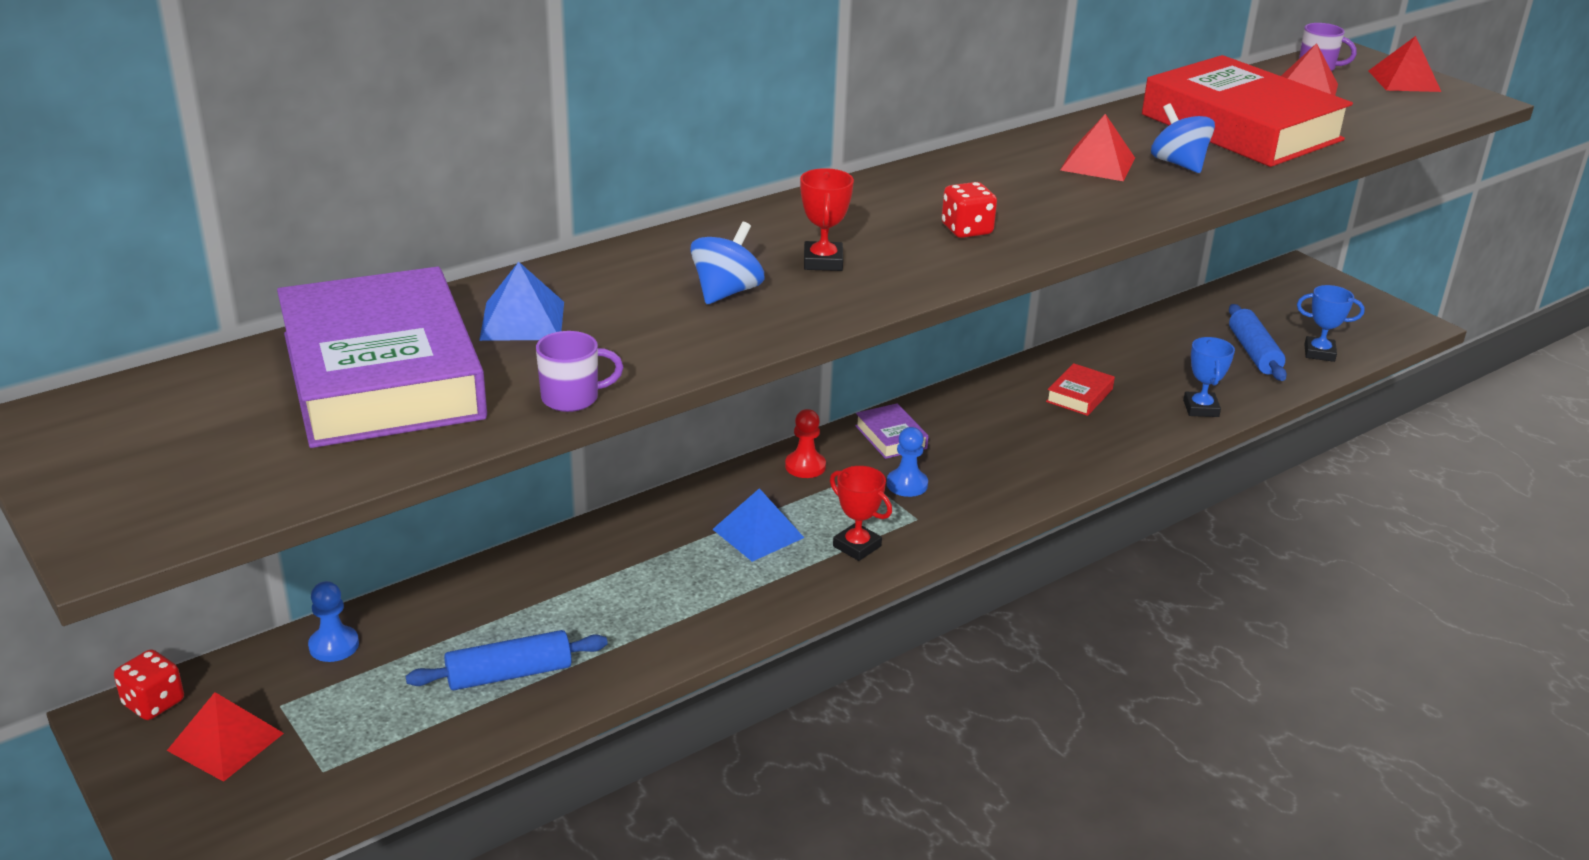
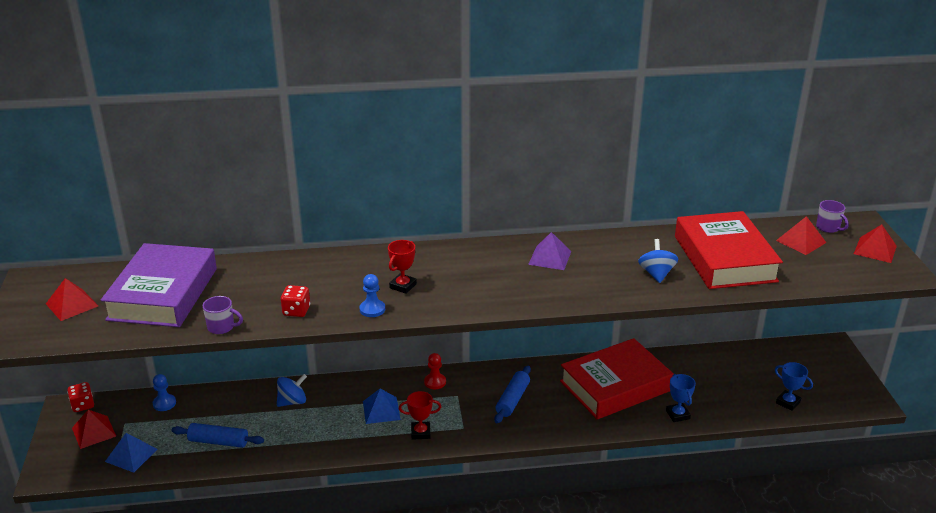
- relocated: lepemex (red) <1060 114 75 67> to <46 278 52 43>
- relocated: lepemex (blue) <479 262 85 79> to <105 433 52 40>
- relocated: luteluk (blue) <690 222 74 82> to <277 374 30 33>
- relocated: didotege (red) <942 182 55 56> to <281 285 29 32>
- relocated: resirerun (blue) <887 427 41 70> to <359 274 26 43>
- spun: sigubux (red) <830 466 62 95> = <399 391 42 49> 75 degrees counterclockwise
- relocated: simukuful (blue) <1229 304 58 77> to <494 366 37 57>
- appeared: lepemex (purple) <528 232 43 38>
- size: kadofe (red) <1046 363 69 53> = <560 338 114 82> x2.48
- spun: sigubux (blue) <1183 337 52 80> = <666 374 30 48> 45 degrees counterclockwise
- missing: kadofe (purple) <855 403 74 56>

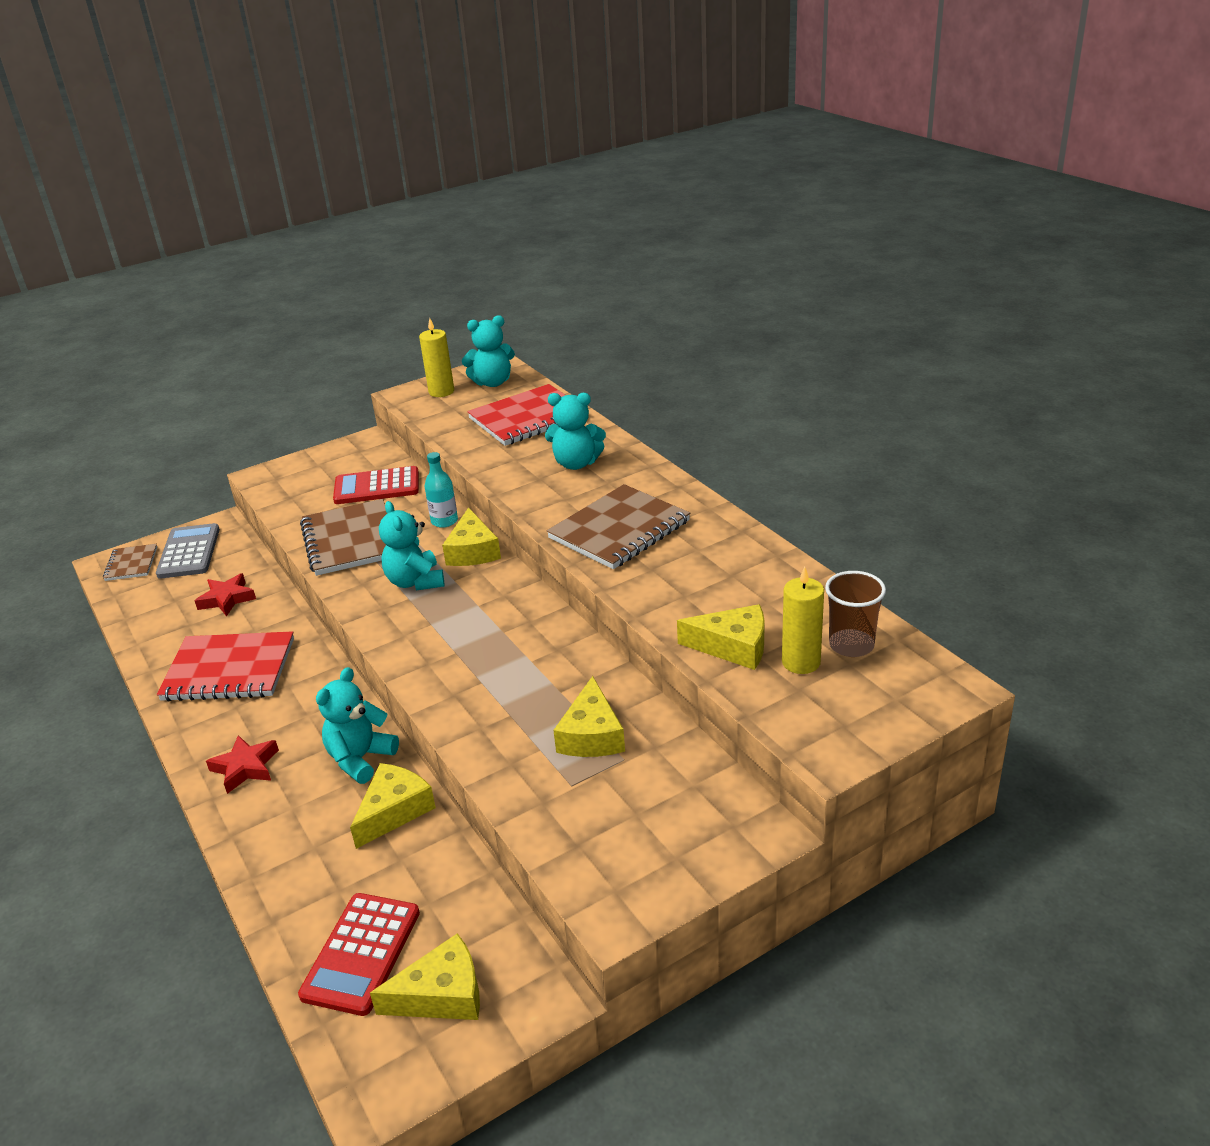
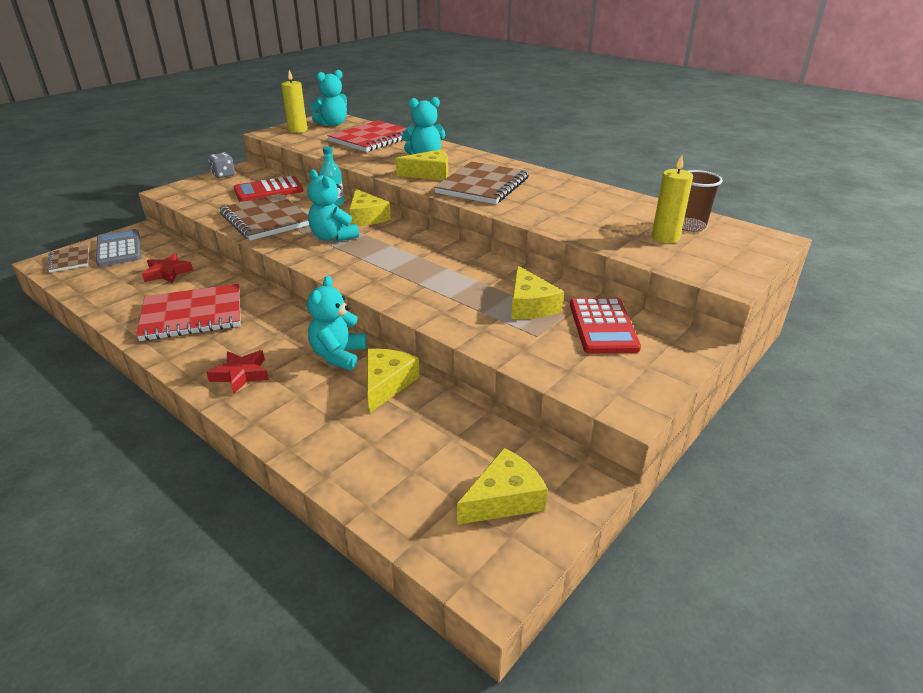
- appeared: didotege (grey) <208 152 27 26>
- relocated: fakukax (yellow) <677 604 88 66> to <395 149 53 32>
- relocated: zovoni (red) <298 893 122 123> to <570 297 71 57>

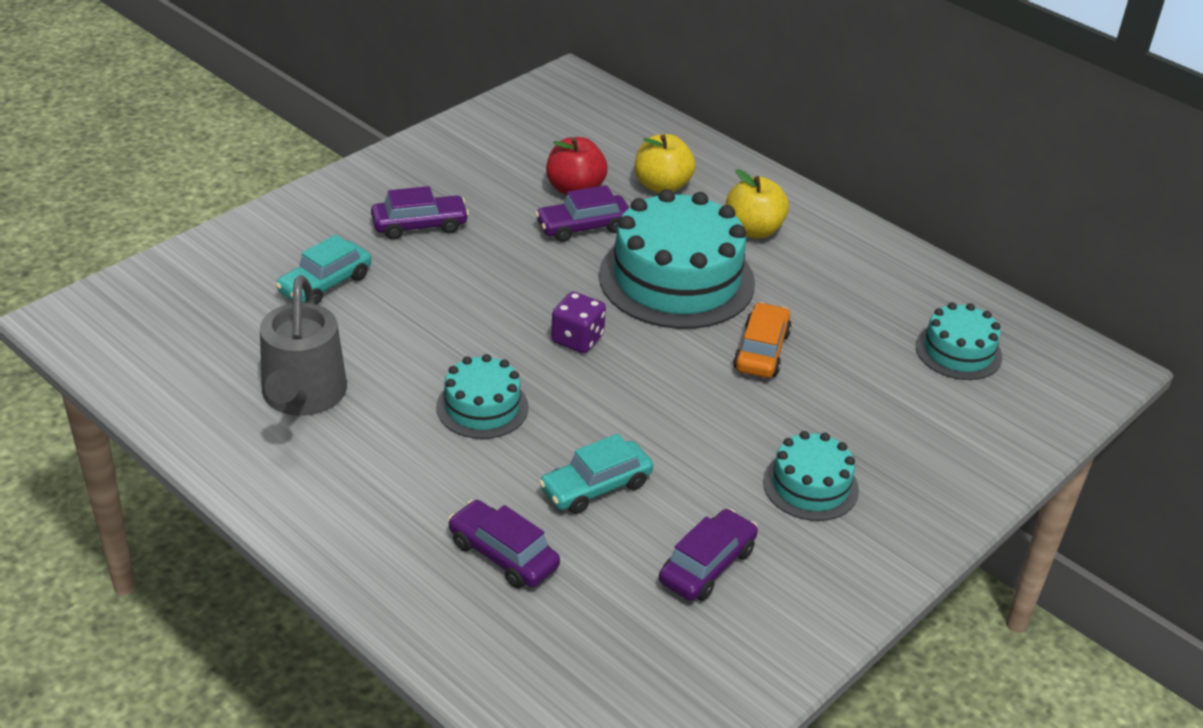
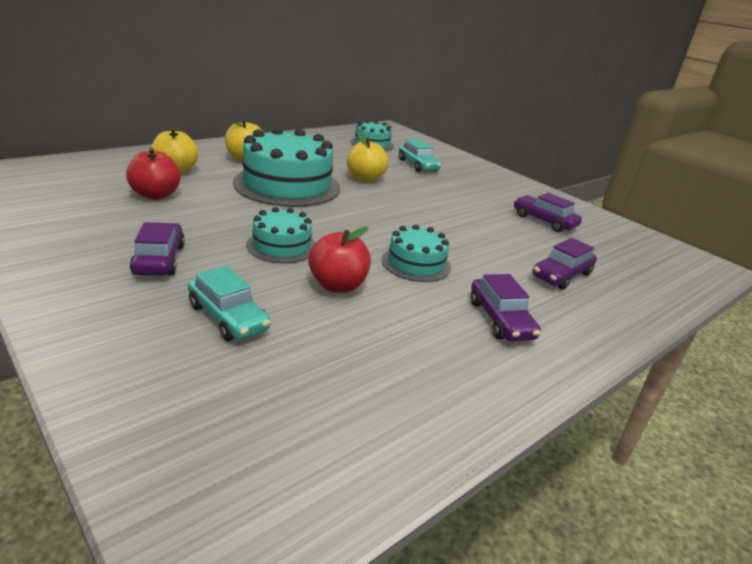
- relocated: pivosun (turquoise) <763 431 96 90> to <246 207 70 56>
- appeared: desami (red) <308 227 63 66>
- exchanged: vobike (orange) <733 302 59 76> to desami (yellow) <347 133 41 49>
- relocated: vobike (turquoise) <539 434 114 80> to <399 139 42 33>
- relocated: vobike (purple) <535 185 94 57> to <470 274 71 67>
- missing: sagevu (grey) <260 275 87 141>
- missing: didotege (purple) <551 291 55 62>

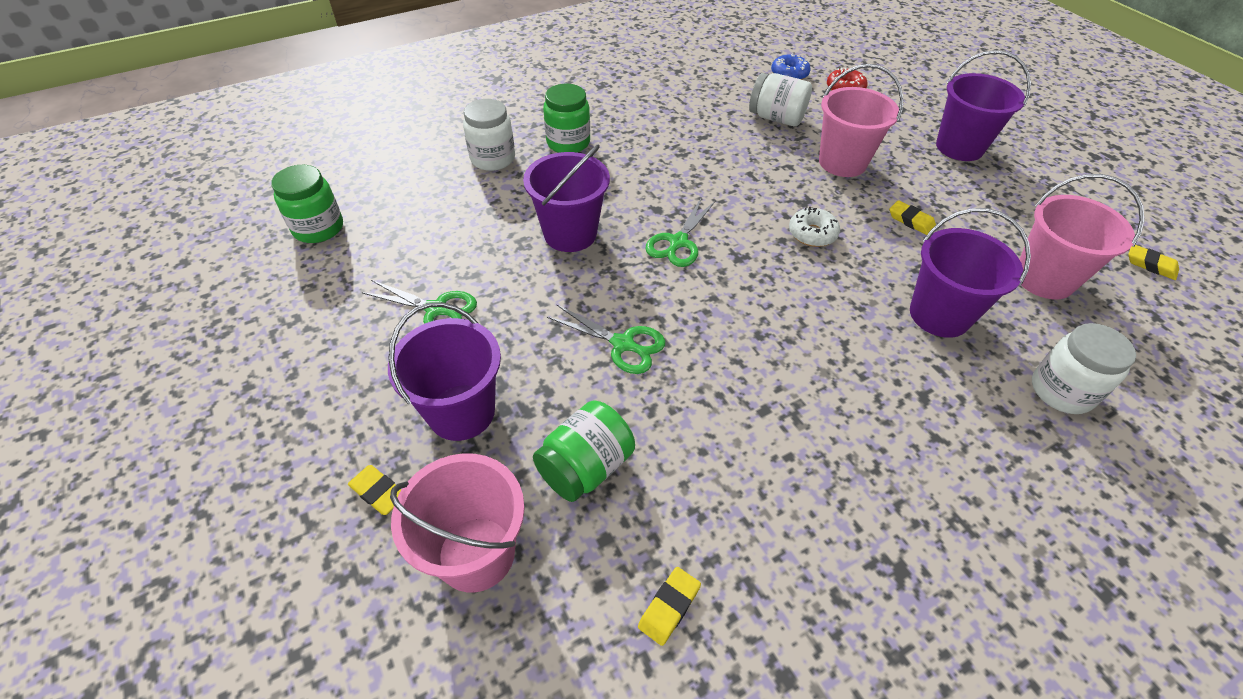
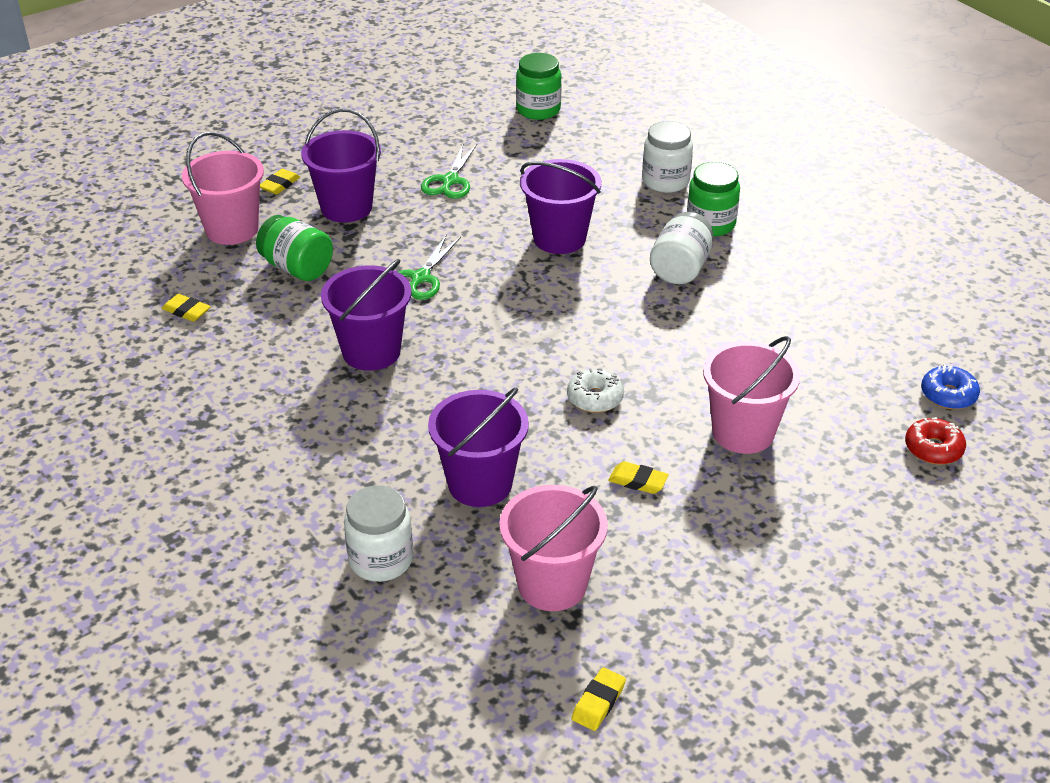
- relocated: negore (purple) <936 50 95 111> to <321 259 90 112>
- spun: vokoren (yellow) <889 200 47 35> = <608 461 61 33> 75 degrees clockwise
- relocated: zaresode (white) <749 73 63 53> to <650 212 63 72>
- missing: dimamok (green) <645 197 71 70>

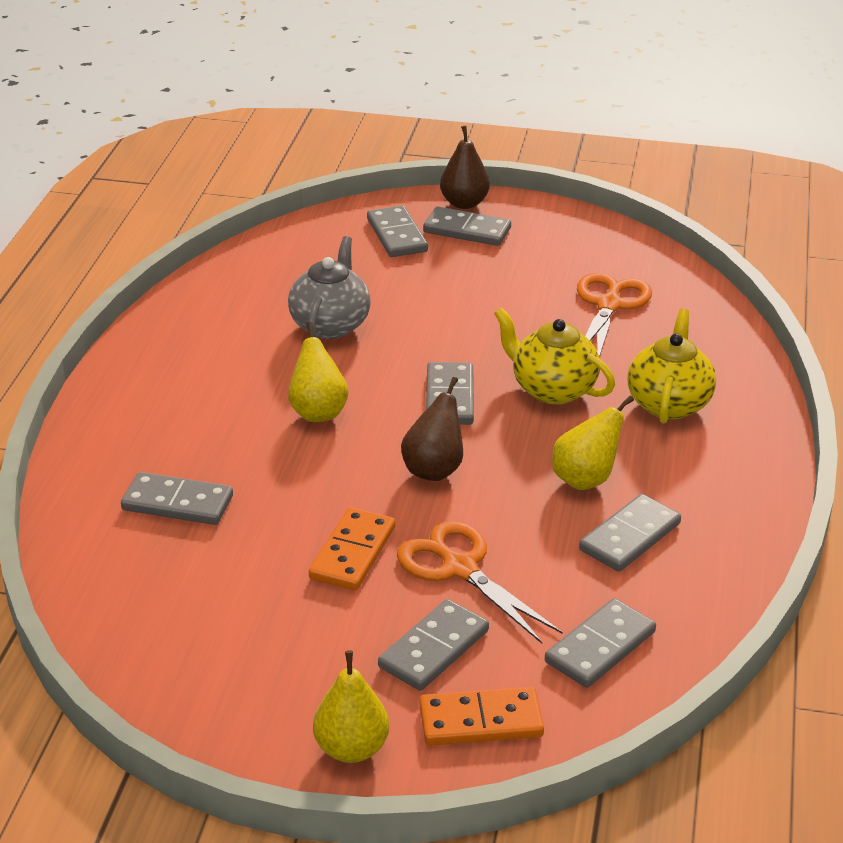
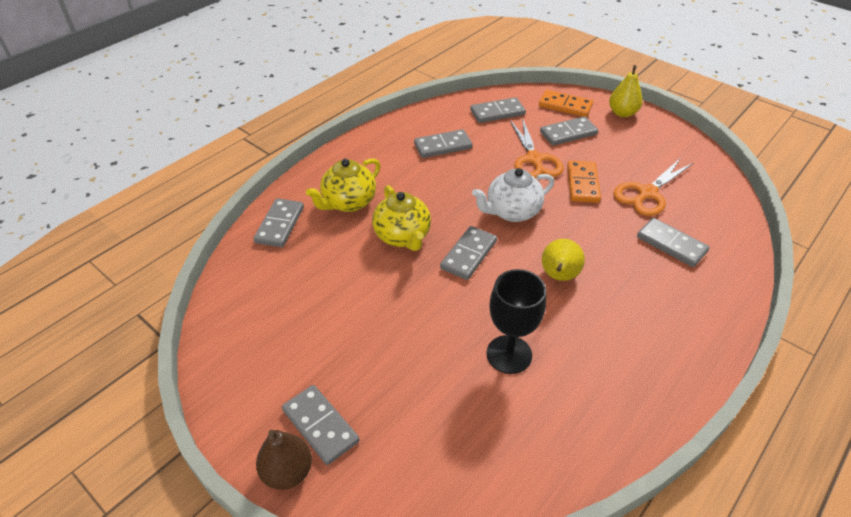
- relocated: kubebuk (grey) <367 206 61 51> to <253 198 51 49>
- exchanged: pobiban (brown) <401 377 62 104> to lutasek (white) <472 168 82 54>
- exchanged: lutasek (grey) <288 236 83 103> to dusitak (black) <487 269 59 105>
- spun: kubebuk (orange) <309 507 86 83> = <567 161 34 42> 45 degrees counterclockwise
- relocated: dimamok (orange) <577 273 75 84> to <614 158 79 58>
- missing: pobiban (yellow) <552 396 82 94>

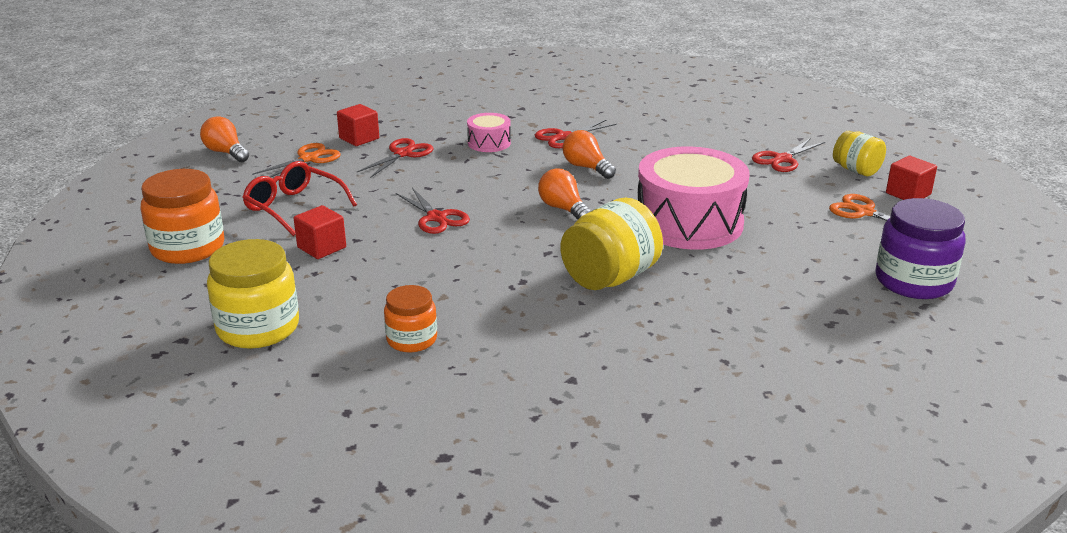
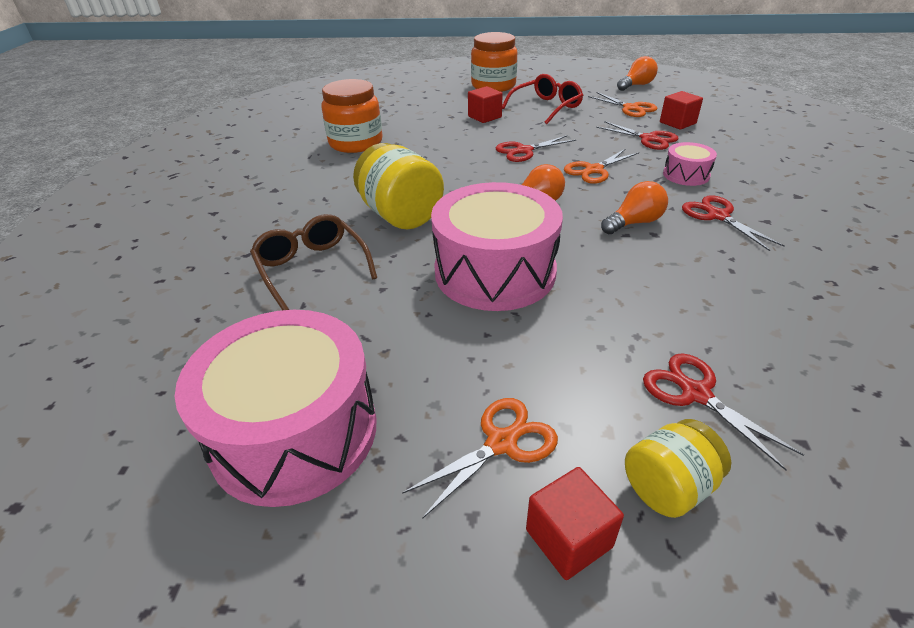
- exchanged: zaresode (purple) <875 198 90 101> to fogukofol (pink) <175 310 202 197>
- appeared: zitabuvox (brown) <250 214 127 96>
- size: zaresode (orange) <384 285 53 67> = <321 79 62 74> x1.64
- appeared: dimamok (orange) <564 149 75 35>
- missing: zaresode (yellow) <207 239 92 110>

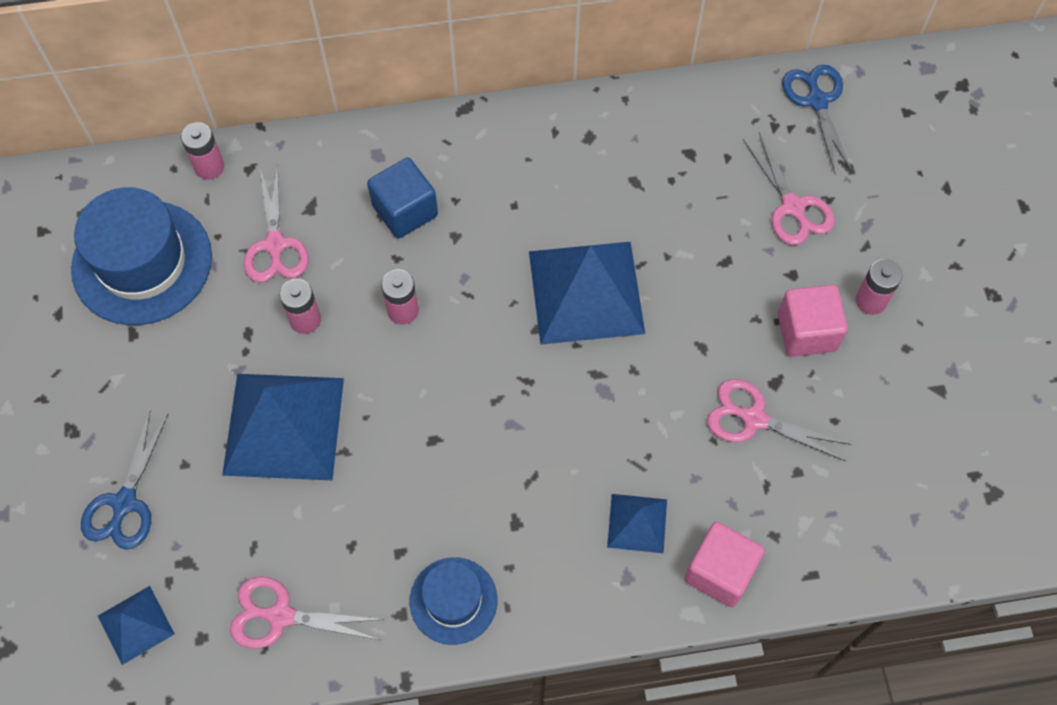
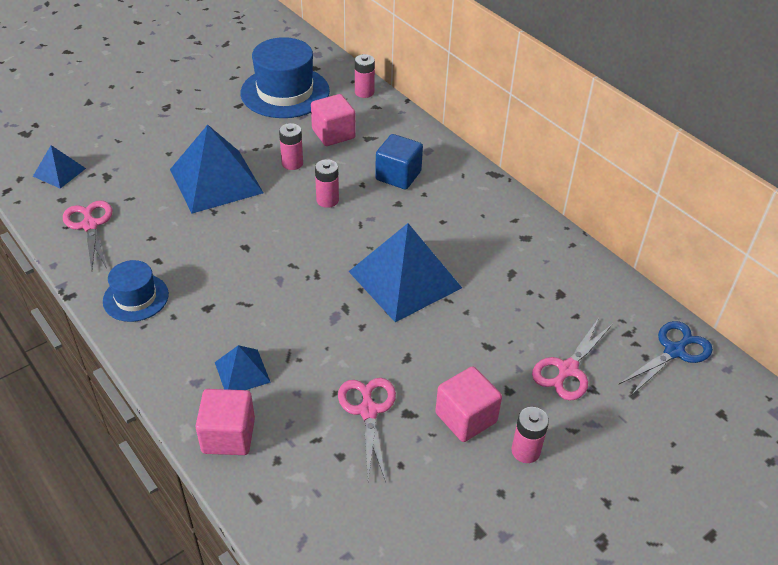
- exchanged: dimamok (pink) <244 164 65 119> to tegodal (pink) <311 94 45 52>
- missing: dimamok (blue) <81 410 87 139>

